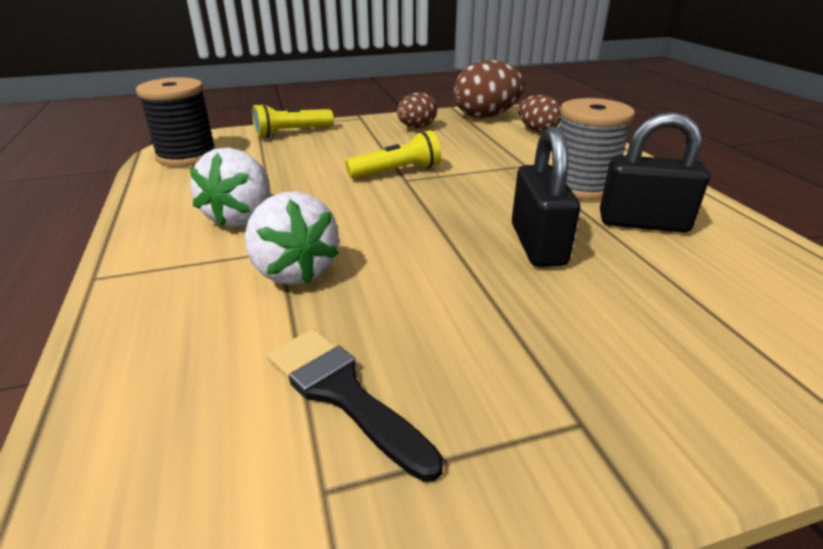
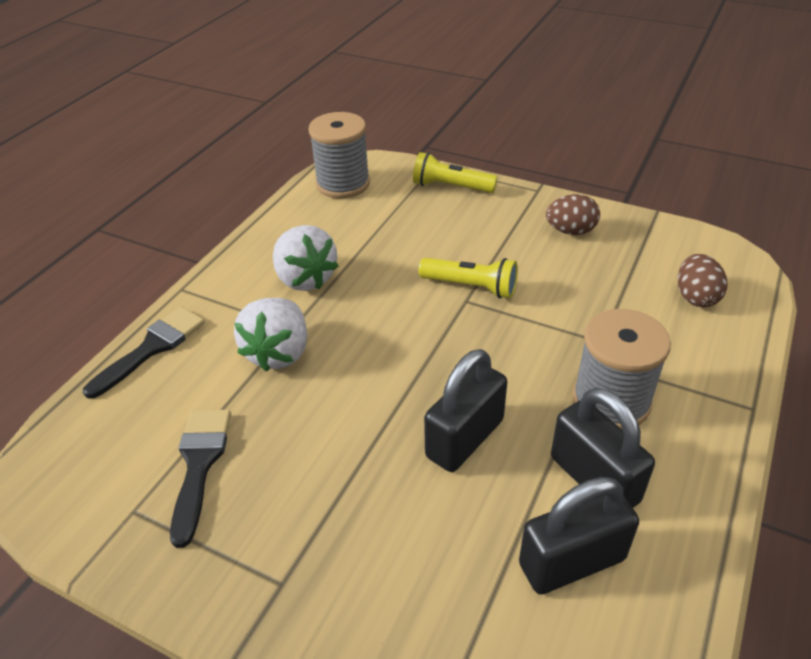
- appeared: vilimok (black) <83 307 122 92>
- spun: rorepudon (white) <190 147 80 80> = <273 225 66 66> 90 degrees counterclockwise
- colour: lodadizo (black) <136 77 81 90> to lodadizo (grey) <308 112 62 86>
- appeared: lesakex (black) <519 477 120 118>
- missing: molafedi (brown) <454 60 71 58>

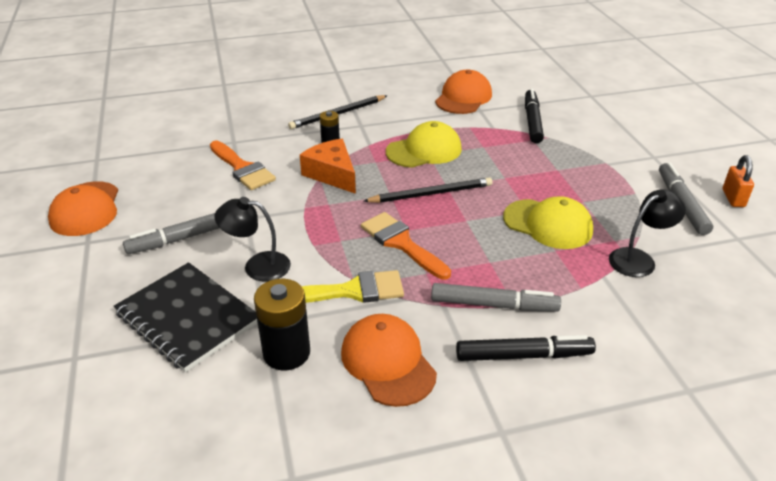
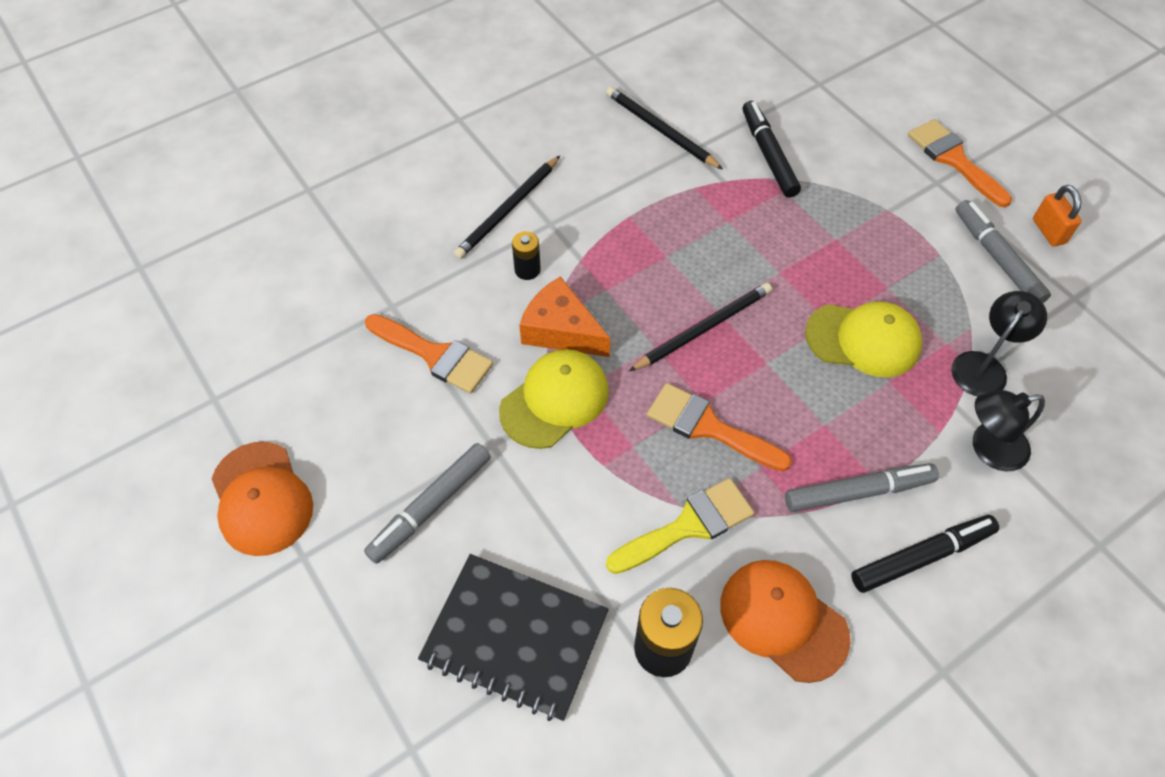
- relocated: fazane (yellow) <386 121 76 47> to <499 349 110 100>
- exchanged: fazane (orange) <435 70 57 44> to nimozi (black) <606 87 117 83>
- appeared: vilimok (orange) <908 119 104 88>
- relocated: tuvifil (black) <215 197 76 84> to <973 390 72 81>

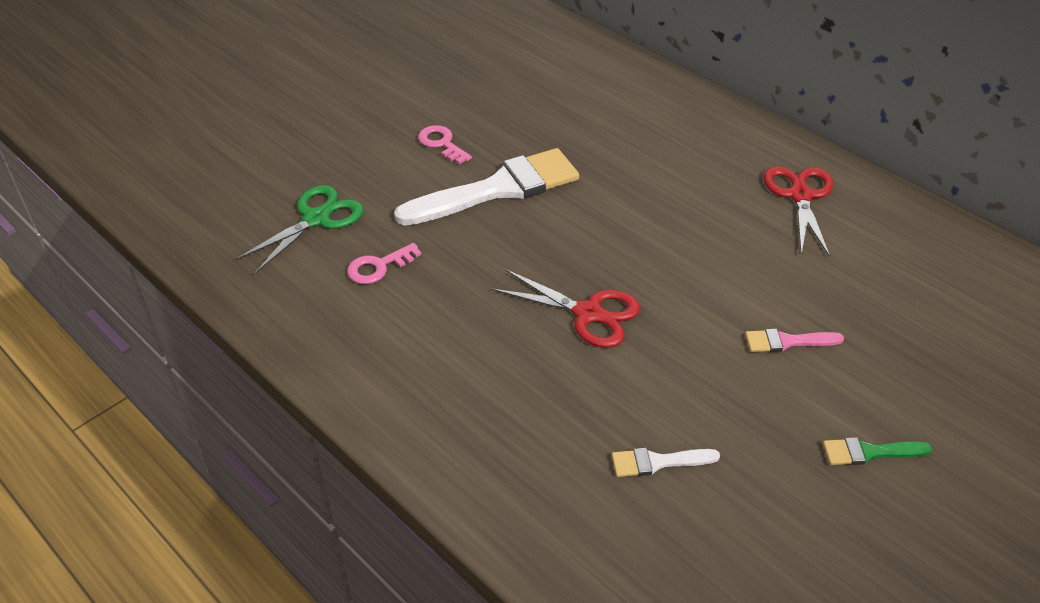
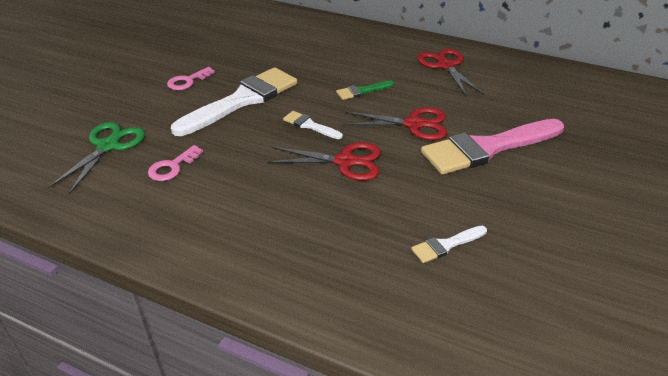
- spun: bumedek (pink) <418 125 54 39> = <167 67 48 23> 75 degrees counterclockwise
- appeared: vilimok (white) <283 111 60 28>
- relocated: vilimok (green) <823 437 109 28> to <336 81 58 19>
- appeared: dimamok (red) <342 107 105 33>
- size: vilimok (pink) <745 329 99 23> = <421 119 143 56> x2.26

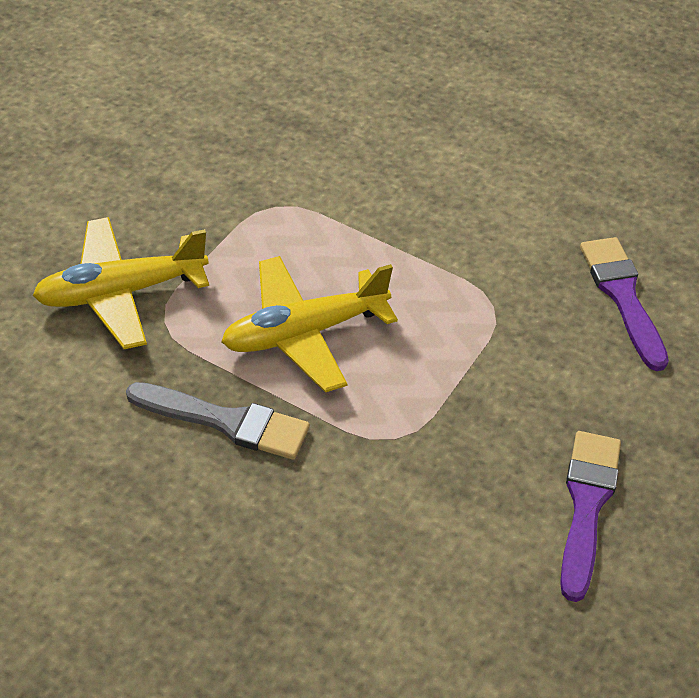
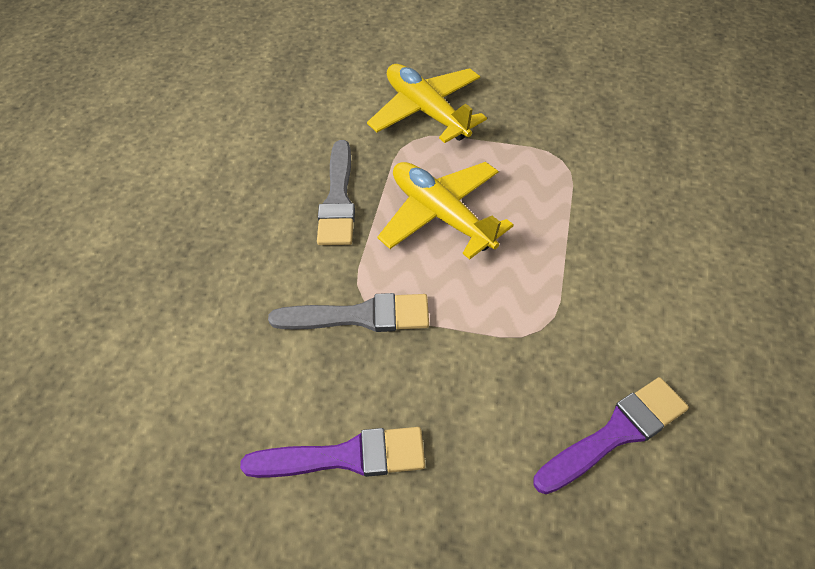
- appeared: vilimok (grey) <268 293 161 39>

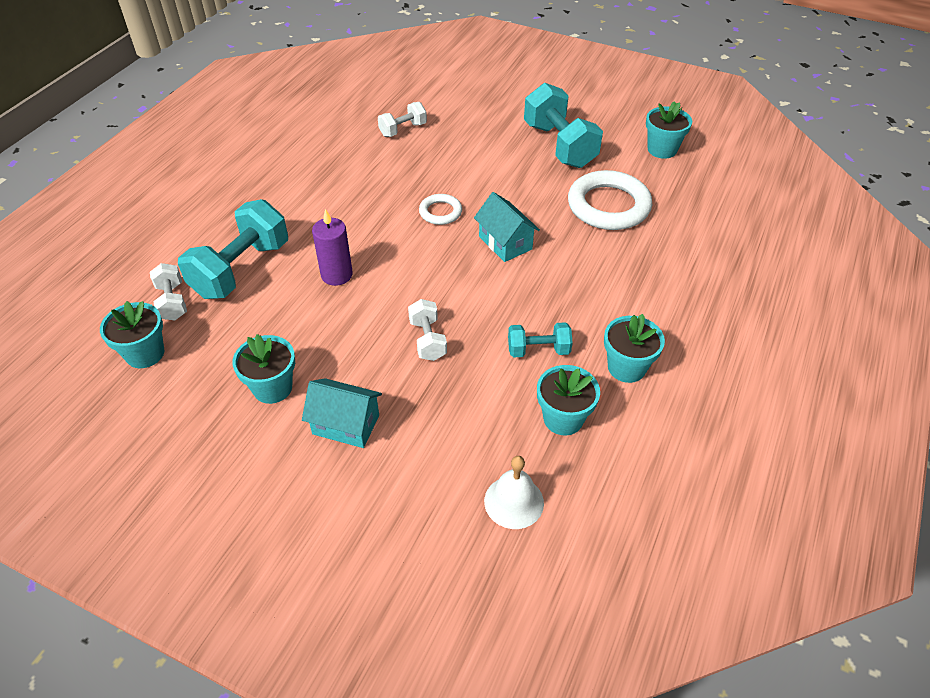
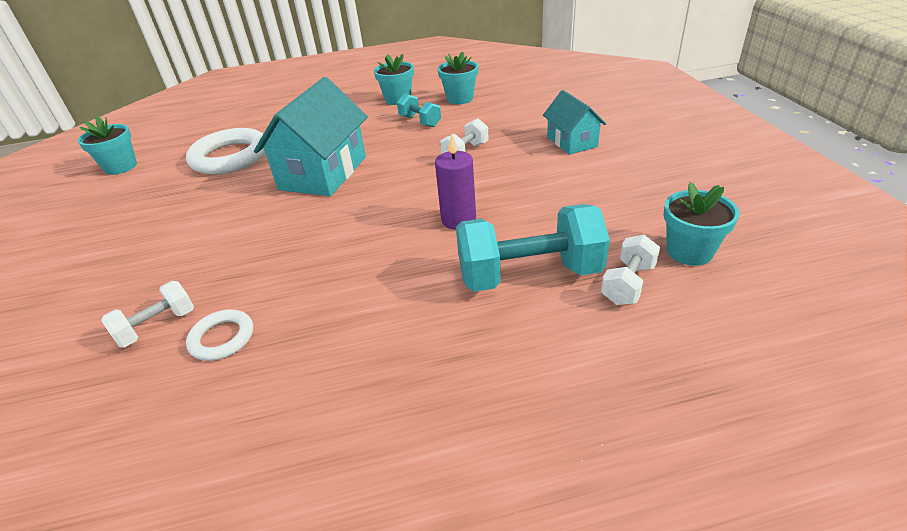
- spun: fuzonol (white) <378 102 49 35> = <101 281 93 67> 60 degrees counterclockwise
- relocated: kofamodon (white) <419 194 43 31> to <186 310 67 51>
- size: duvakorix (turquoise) <474 192 66 70> = <254 77 114 119> x1.76
- missing: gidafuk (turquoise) <232 334 63 70>
- missing: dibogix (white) <484 456 60 73>
- missing: fuzonol (turquoise) <524 83 79 85>

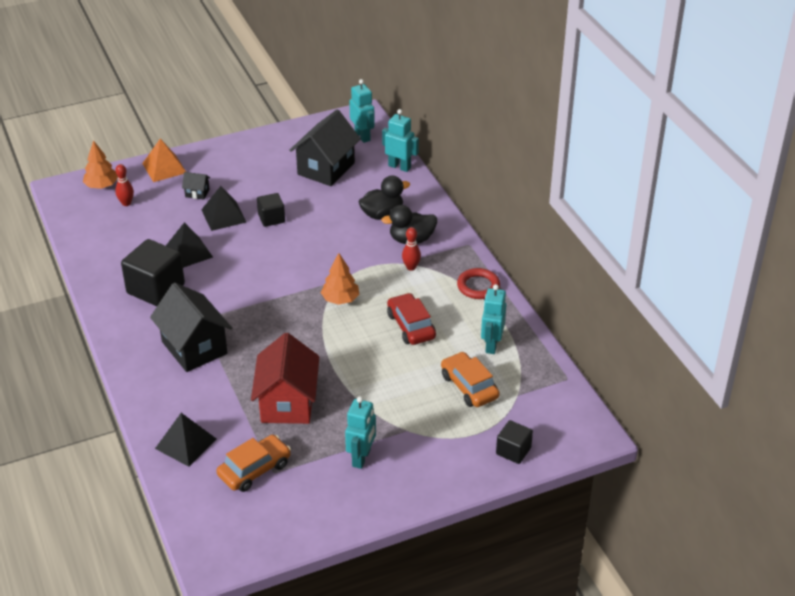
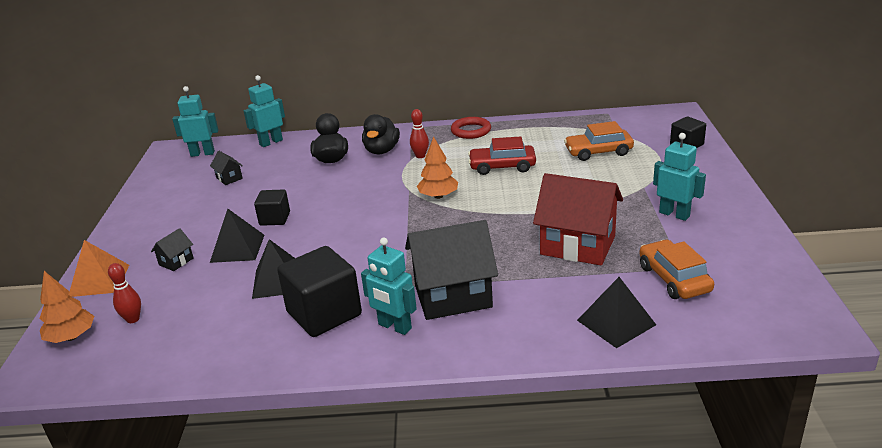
- size: duvakorix (black) <289 110 72 76> = <210 151 33 34> x0.43
- relocated: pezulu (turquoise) <481 284 25 70> to <361 237 56 98>

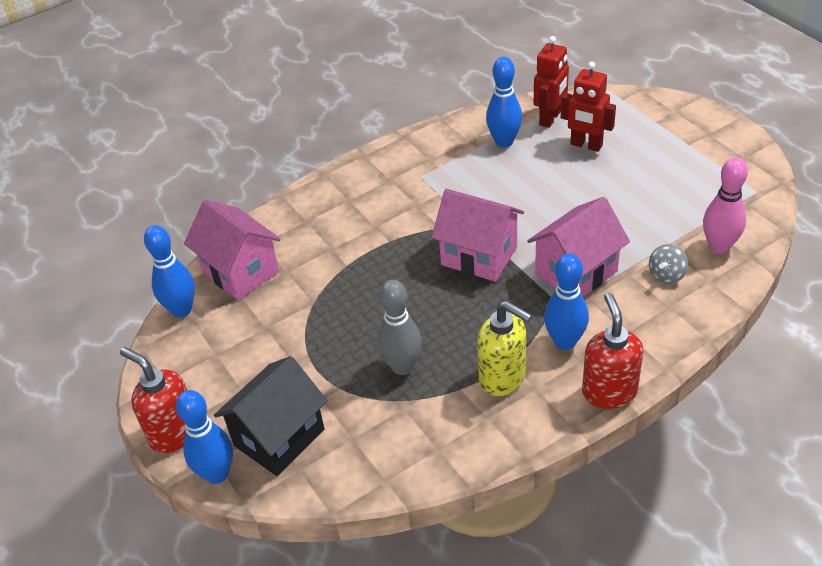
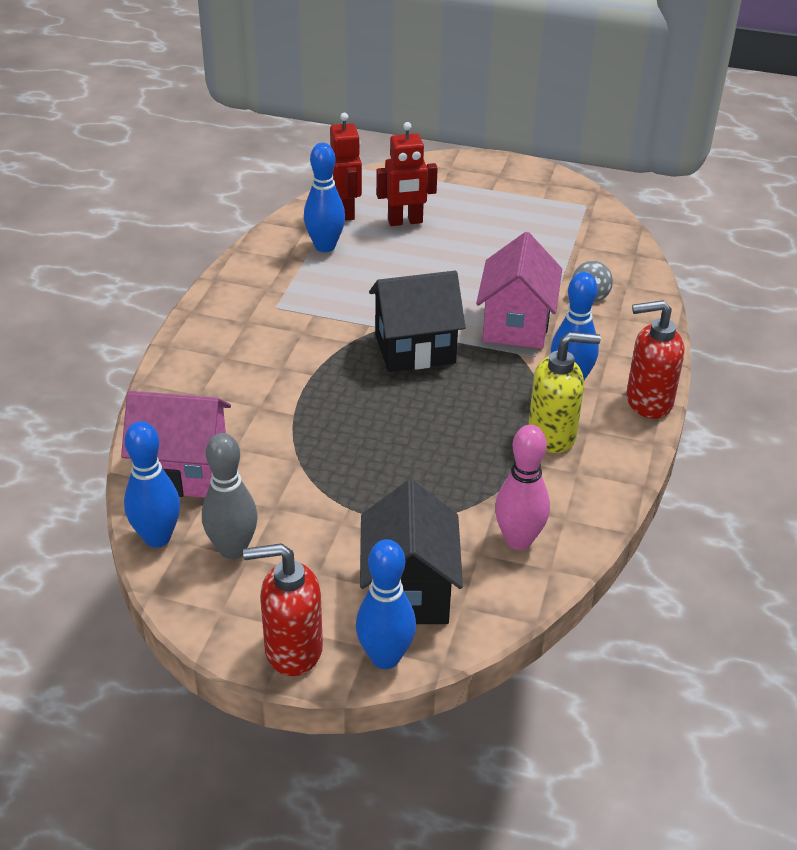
- relocated: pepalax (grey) <377 280 45 95> to <202 433 56 126>
- colour: duvakorix (pink) <431 189 93 93> to duvakorix (black) <369 271 97 101>
- relocated: pepalax (pink) <703 157 45 97> to <495 425 55 125>
- spun: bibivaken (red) <582 293 62 116> = <626 300 58 119> 45 degrees counterclockwise

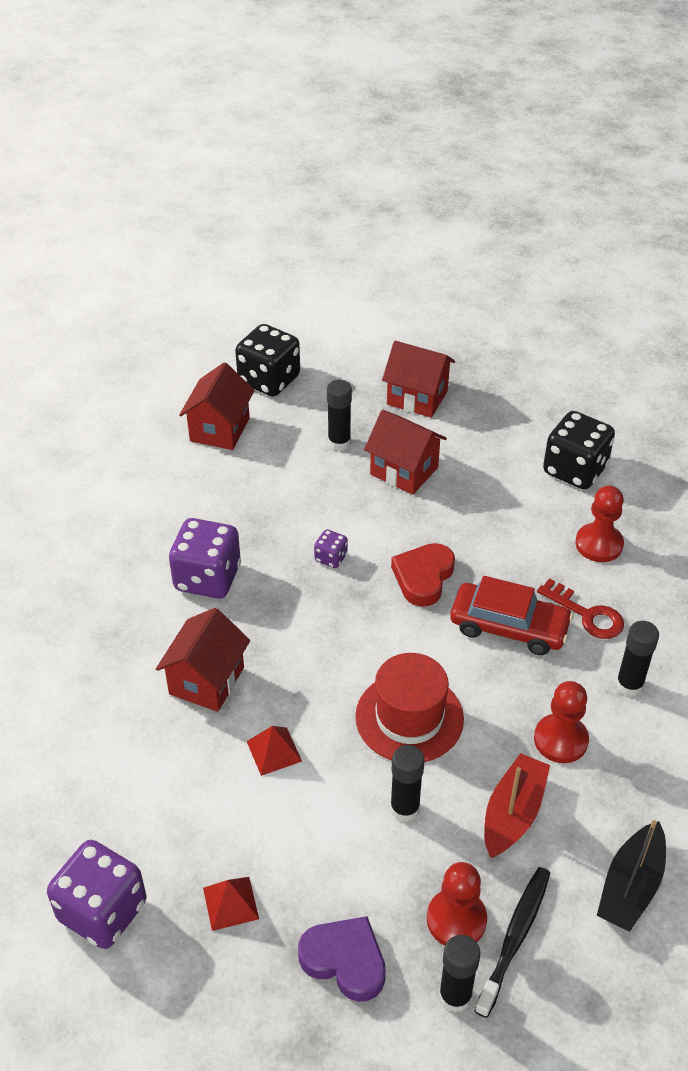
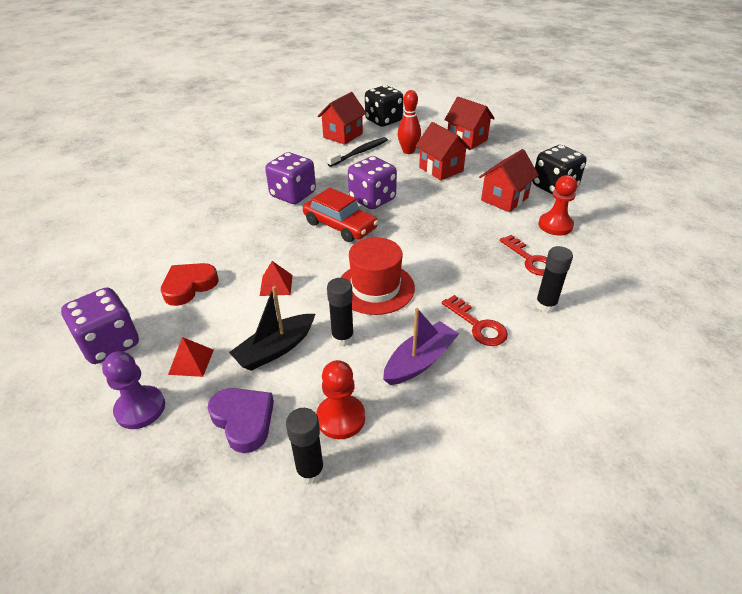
- appeared: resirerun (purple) <102 351 63 78>
- relocated: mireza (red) <391 543 64 64> to <161 263 58 43>
- relocated: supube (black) <597 820 69 112> to <229 286 86 85>
- relocated: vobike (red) <450 576 123 79> to <303 187 75 55>
- relocated: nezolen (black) <475 867 75 151> to <327 137 61 30>
- size: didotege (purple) <314 529 34 39> = <348 156 49 53> x2.11
- colour: supube (red) <484 753 66 105> to supube (purple) <383 308 76 77>
- exchanged: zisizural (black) <327 380 25 71> to pepalax (red) <398 90 23 64>
- exchanged: resirerun (red) <534 681 55 82> to bumedek (red) <442 295 66 51>
- relocated: duvakorix (red) <156 608 94 104> to <479 149 60 63>

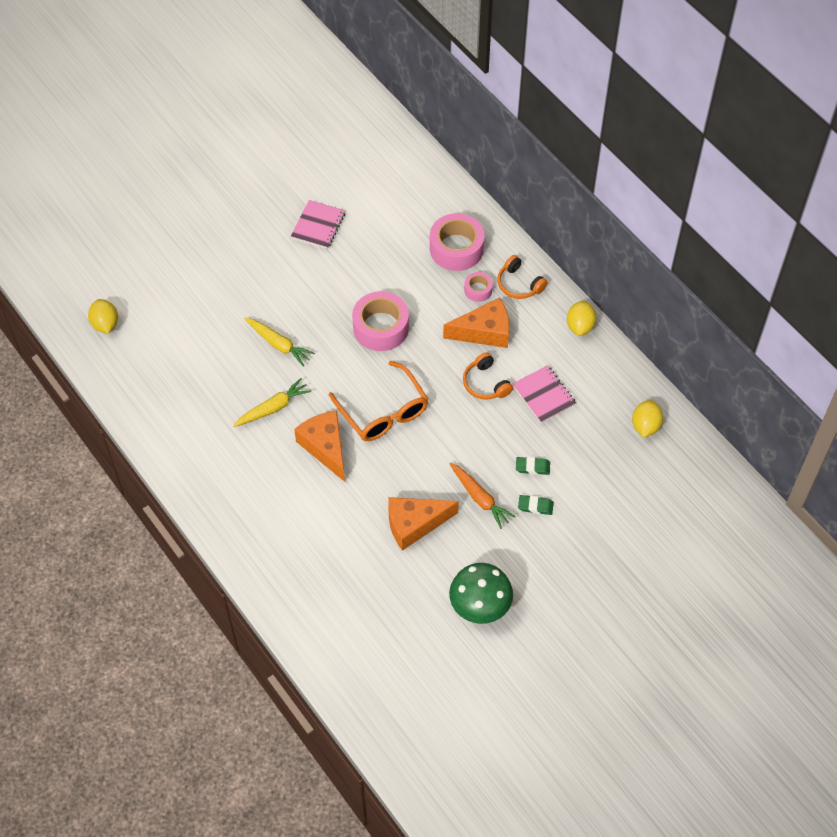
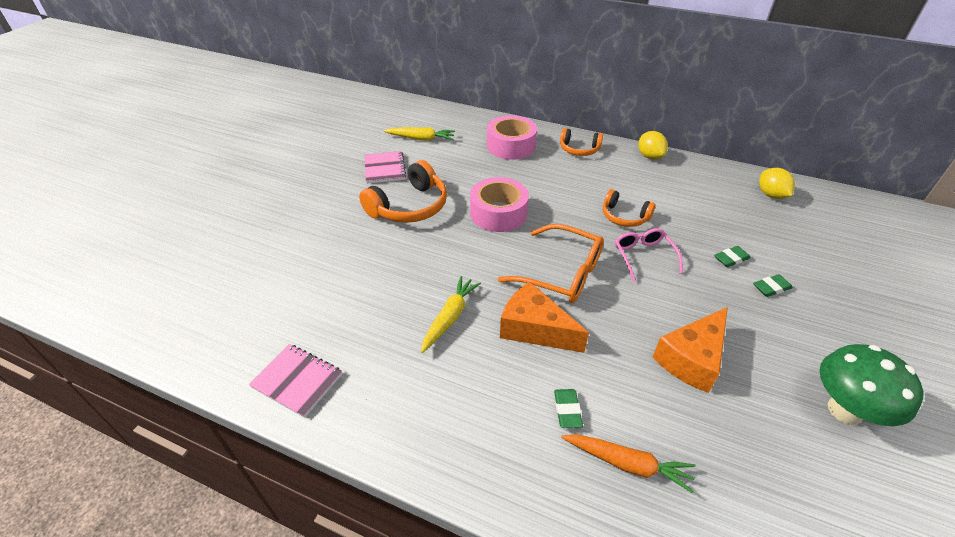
- relocated: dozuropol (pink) <513 365 63 58> to <249 344 93 74>
- appeared: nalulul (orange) <359 160 88 63>
- relocated: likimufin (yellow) <244 318 71 48> to <384 127 71 14>
- appeared: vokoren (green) <554 389 29 39>
- relocated: likimufin (orange) <449 463 67 66> to <561 434 135 60>
- appeared: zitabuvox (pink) <615 228 68 54>
- missing: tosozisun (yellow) <88 299 30 35>
- missing: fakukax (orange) <443 298 67 50>
- missing: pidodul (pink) <464 272 29 30>

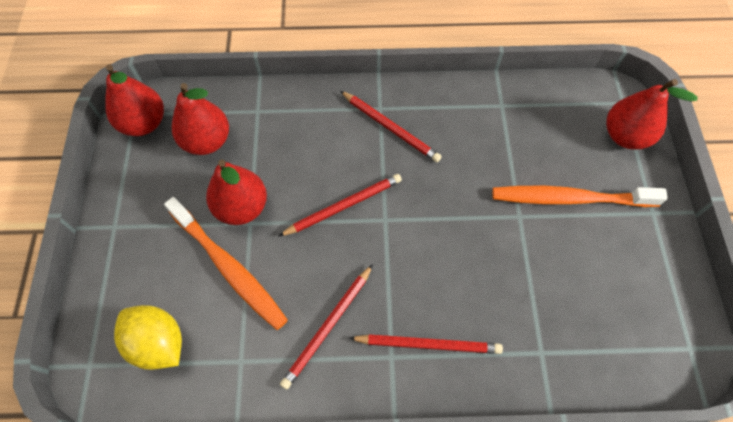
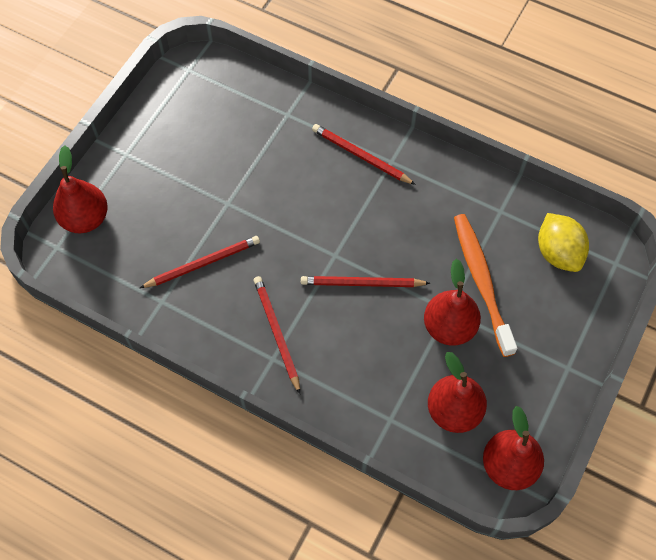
- relocated: nimozi (red) <280 264 93 126> to <140 236 120 52>
- missing: nezolen (orange) <492 186 176 21>

